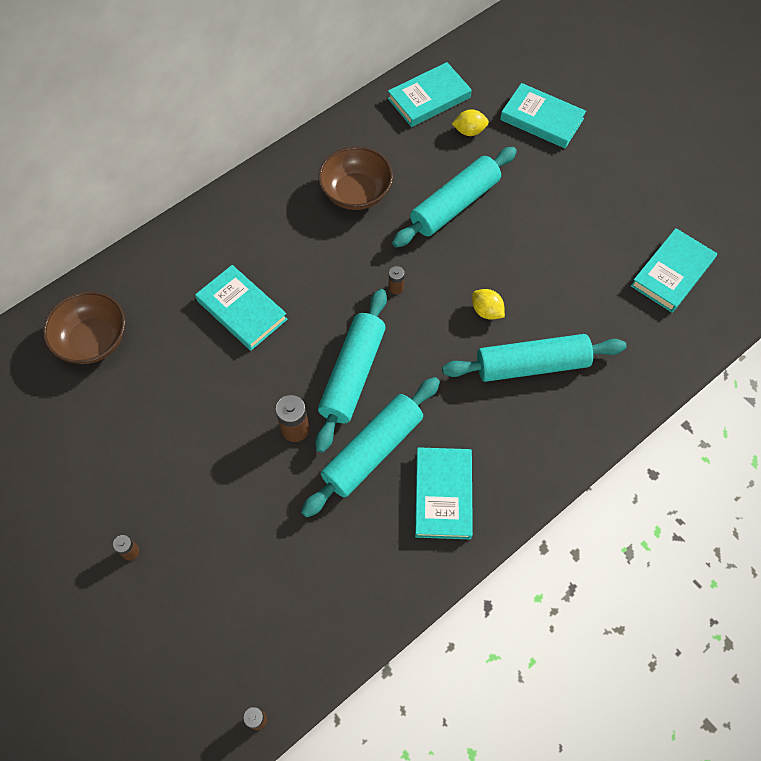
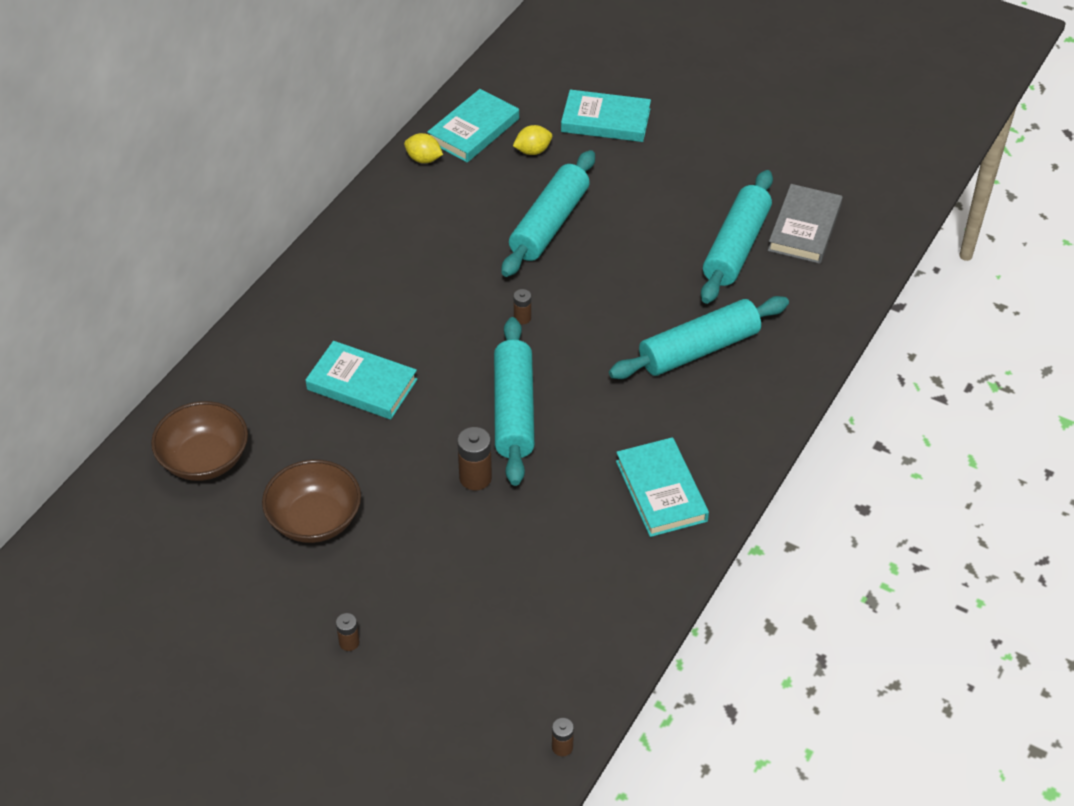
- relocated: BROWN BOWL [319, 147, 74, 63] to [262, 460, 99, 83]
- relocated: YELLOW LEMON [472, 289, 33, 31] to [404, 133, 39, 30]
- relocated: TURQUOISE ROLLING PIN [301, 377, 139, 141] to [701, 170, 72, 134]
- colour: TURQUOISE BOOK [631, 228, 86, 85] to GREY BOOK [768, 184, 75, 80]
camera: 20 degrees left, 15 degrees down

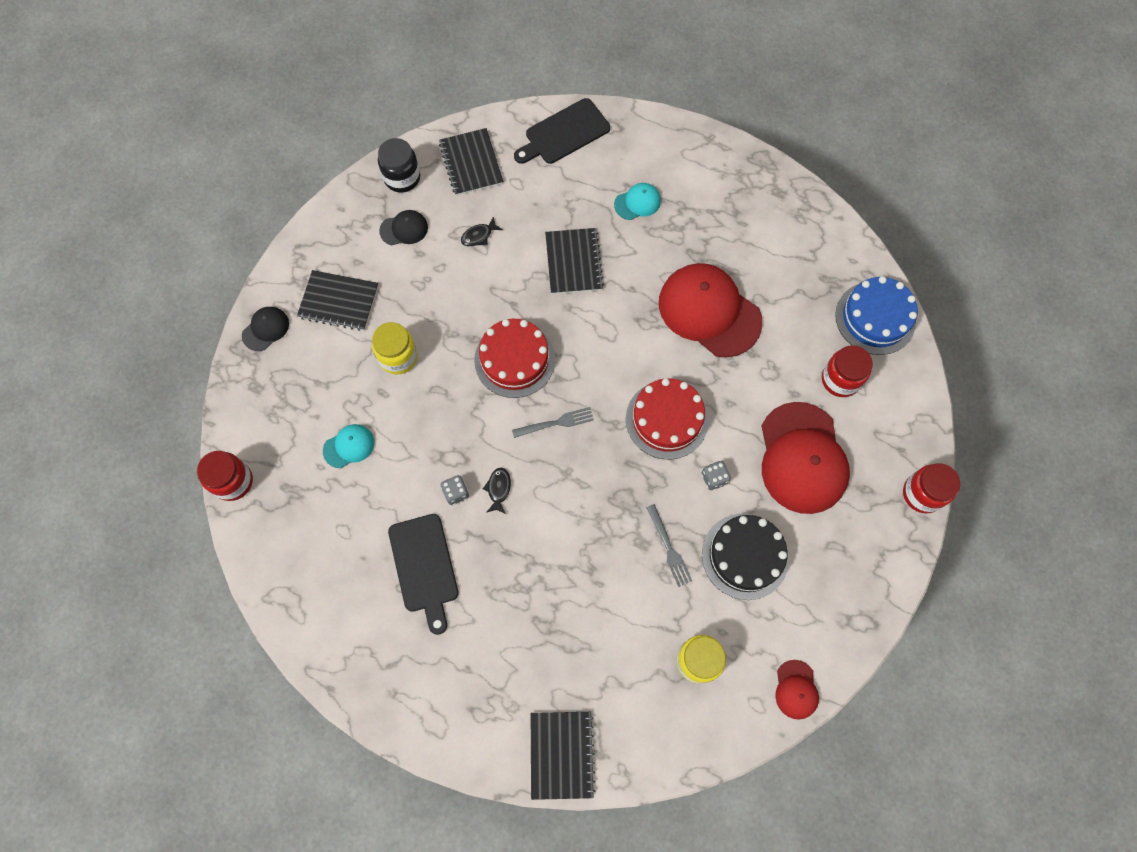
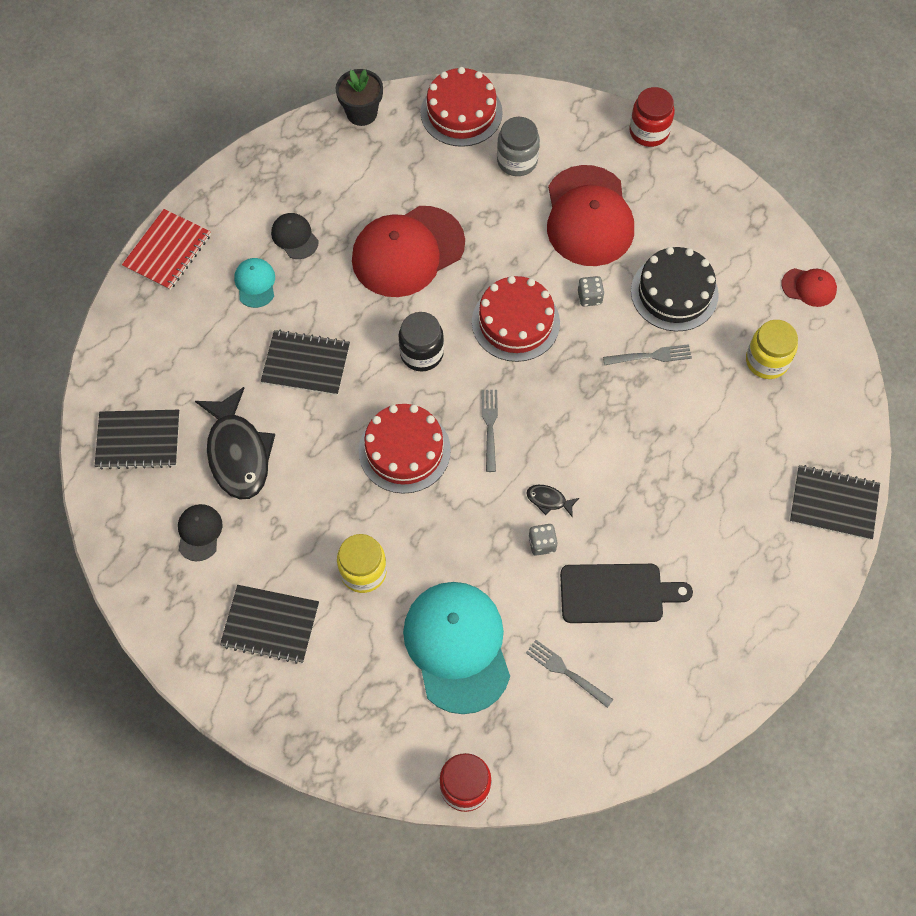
- appeared: RED NOTEBOOK [122, 209, 89, 81]
- size: BLACK FISH [461, 217, 42, 29] = [195, 387, 80, 112] x2.37
- spun: BLACK NOTEBOOK [297, 270, 82, 61] = [220, 585, 99, 79] 75 degrees clockwise
- relocated: BLACK CAP [242, 307, 47, 44] to [271, 213, 47, 46]
- appeared: BLACK FLOWER POT [336, 69, 47, 57]
- relocated: BLACK JAR [378, 138, 42, 55] to [398, 312, 46, 59]
- size: TURQUOISE CAP [323, 424, 52, 44] = [403, 582, 107, 132] x2.18
- colour: BLUE CAKE [835, 276, 83, 79] to RED CAKE [421, 67, 82, 80]
- colour: RED JAR [822, 345, 51, 52] to GREY JAR [497, 117, 43, 59]
- appeared: GREY FORK [526, 640, 88, 68]
- spun: RED CAP [761, 402, 89, 112] = [547, 165, 87, 101] 75 degrees clockwise
- missing: BLACK CUTTING BOARD [514, 98, 96, 66]
camera: 75 degrees left, 5 degrees down

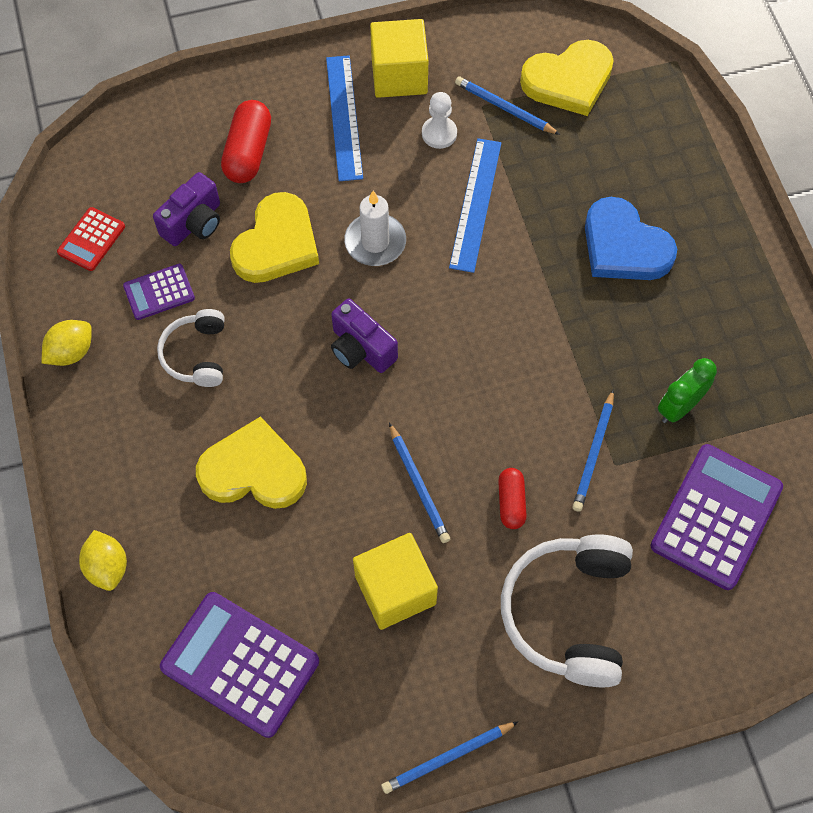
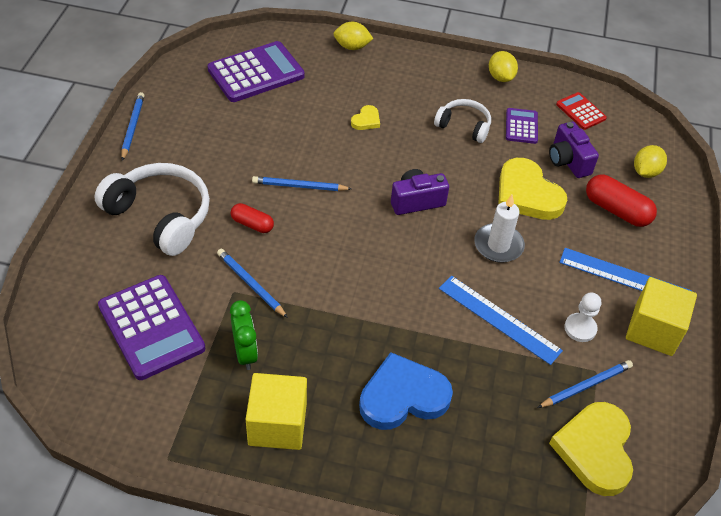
- relocated: YELLOW CUBE [353, 533, 85, 97] to [246, 373, 61, 77]
- size: YELLOW HEART [196, 416, 111, 93] = [351, 105, 29, 25] x0.46
- appeared: YELLOW LEMON [634, 145, 33, 33]
camera: 115 degrees right, 15 degrees down

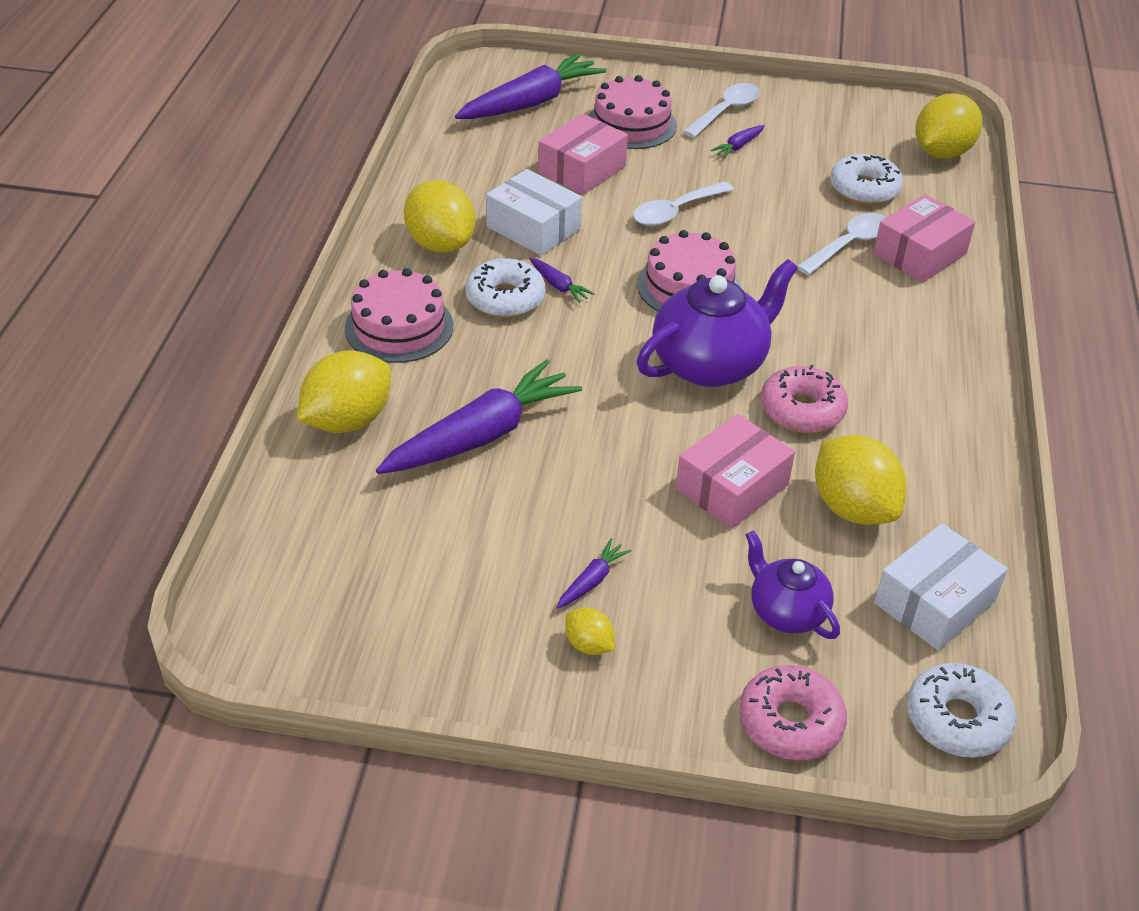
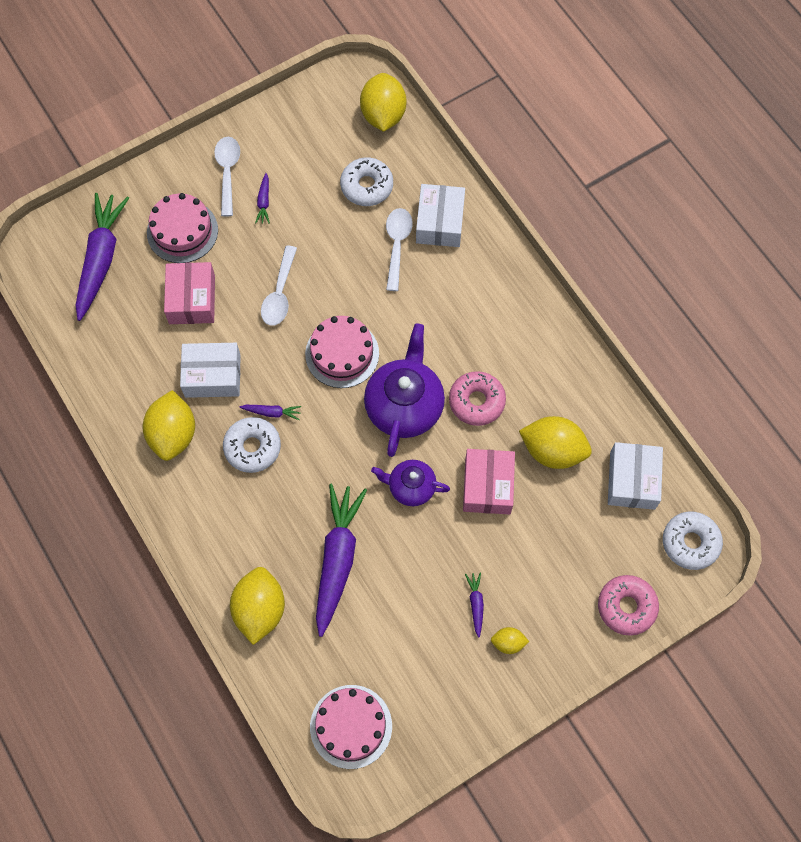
- spun: YELLOW LEMON [404, 180, 72, 73] = [143, 390, 52, 71] 75 degrees clockwise
- relocated: PINK CAKE [345, 268, 109, 95] to [310, 685, 82, 84]
- relocated: PURPLE TEAPOT [746, 531, 94, 108] to [371, 460, 79, 46]
- colour: PINK BOX [873, 194, 103, 89] to WHITE BOX [416, 184, 49, 63]
camera: 40 degrees left, 25 degrees up

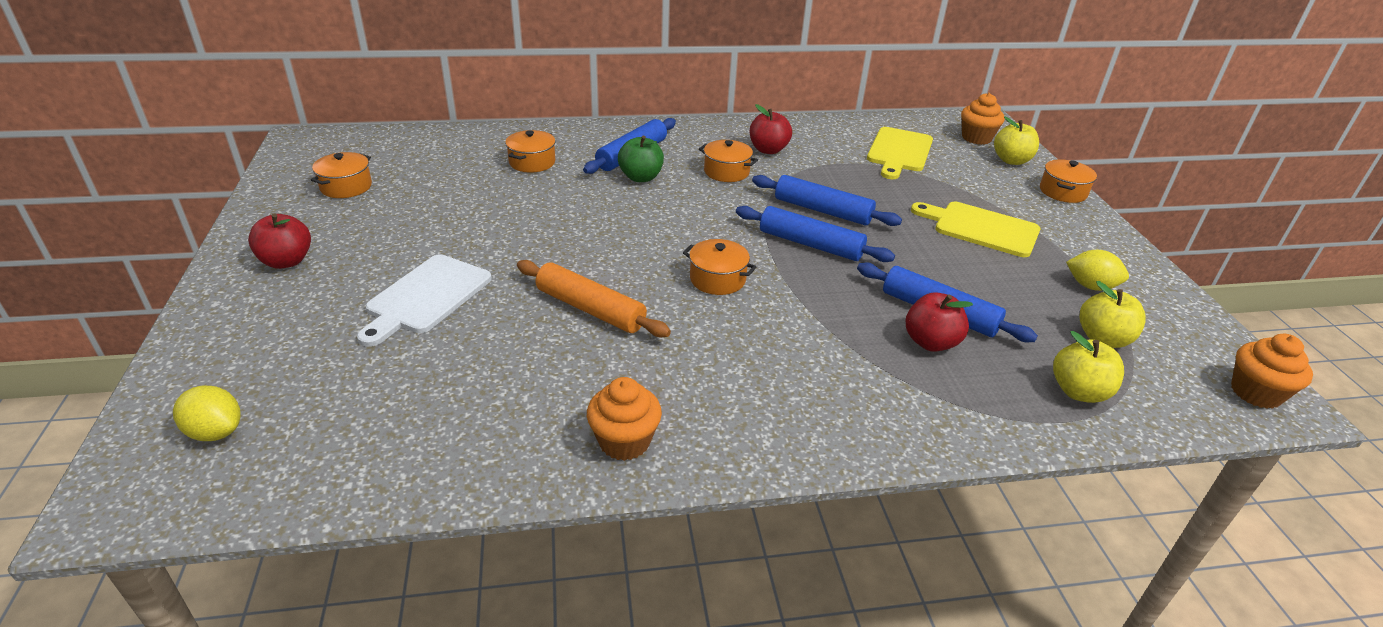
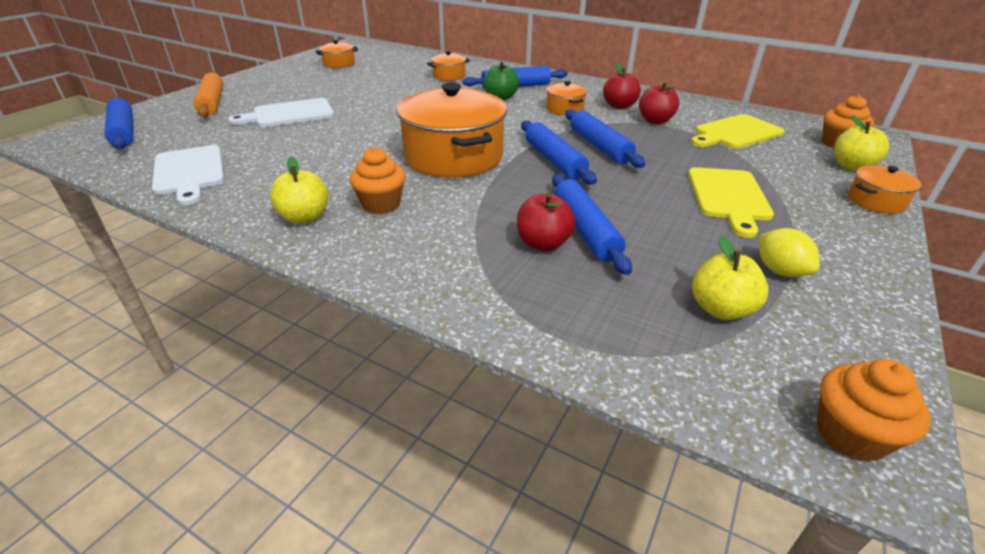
- exchanged: YELLOW LEMON [173, 386, 68, 55] to BLUE ROLLING PIN [105, 97, 28, 52]
- appeared: WHITE CUTTING BOARD [152, 145, 72, 60]
- relocated: ORANGE ROLLING PIN [517, 260, 154, 77] to [193, 72, 30, 45]
- relocated: YELLOW APPLE [1053, 331, 71, 72] to [270, 157, 58, 67]
- relocated: ORANGE CUPCAKE [587, 377, 75, 84] to [349, 147, 57, 67]
- size: ORANGE POT [683, 239, 73, 56] = [397, 83, 110, 95] x2.17
- relocated: RED APPLE [248, 213, 63, 56] to [639, 82, 40, 42]
- spun: YELLOW CUTTING BOARD [911, 202, 129, 55] = [688, 167, 86, 71] 150 degrees counterclockwise
camera: 40 degrees right, 0 degrees up

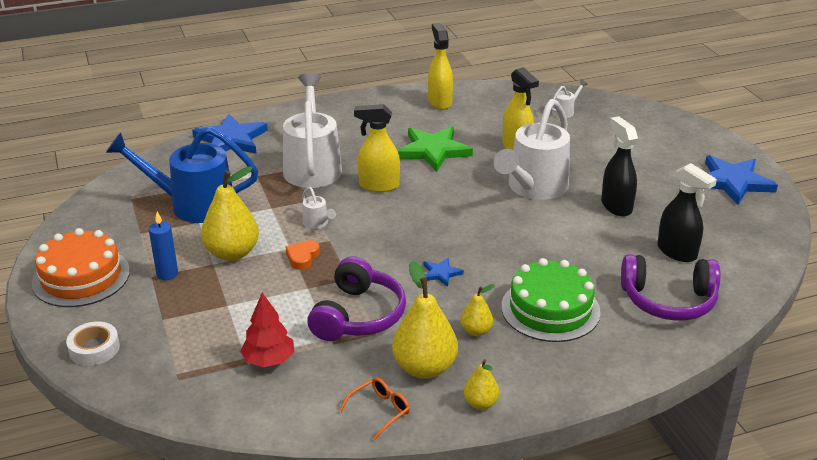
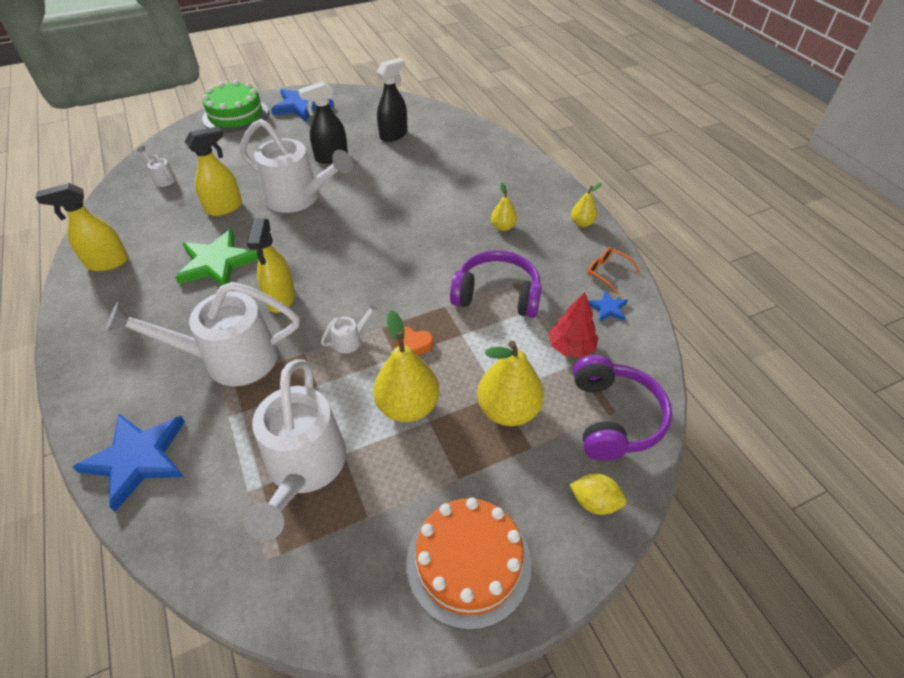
- relocated: GREEN CAKE [501, 258, 100, 84] to [202, 80, 67, 53]
- colour: BLUE WATERING CAN [106, 127, 152, 96] to WHITE WATERING CAN [243, 359, 103, 182]
- relocated: YELLOW PEAR [392, 261, 66, 118] to [477, 341, 67, 85]
- exchanged: WHITE TAPE [66, 322, 54, 43] to YELLOW LEMON [570, 474, 57, 41]
- relocated: PURPLE HEADPHONES [621, 254, 99, 67] to [573, 355, 99, 106]
- relocated: BLUE STAR [423, 258, 41, 29] to [588, 291, 40, 31]
- missing: BLUE CANDLE [149, 212, 29, 68]
camera: 95 degrees left, 15 degrees up

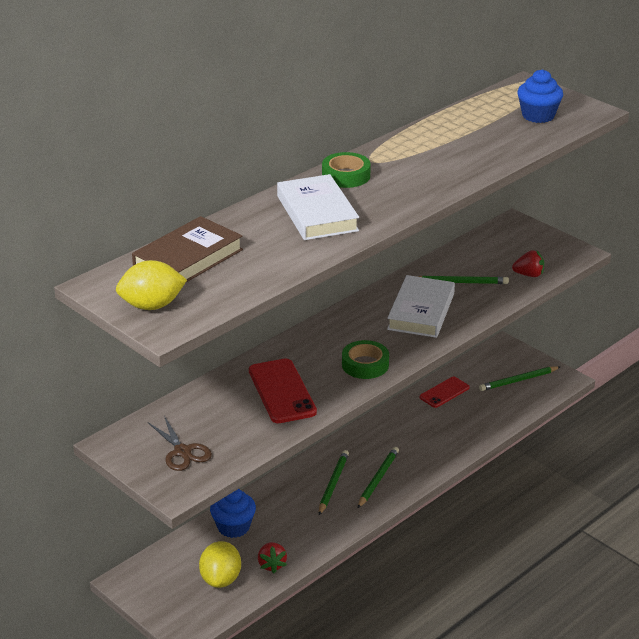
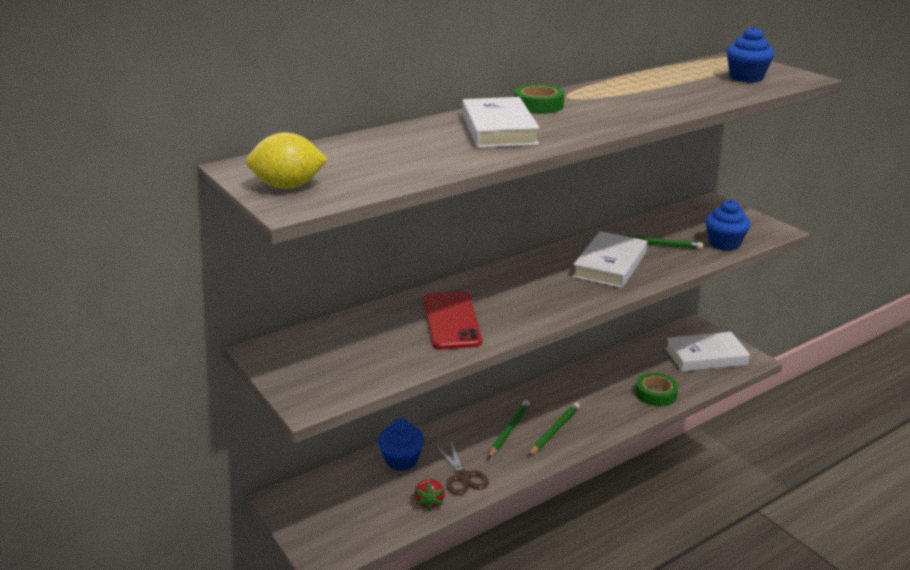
- relocated: BROWN SCISSORS [148, 416, 64, 55] to [436, 441, 53, 54]
- relocated: GREEN TAPE [342, 340, 47, 39] to [636, 373, 42, 33]
- exchanged: GREEN PENCIL [479, 366, 81, 25] to WHITE BOOK [665, 332, 85, 40]
- exchanged: RED STRAWBERRY [512, 250, 32, 27] to BLUE CUPCAKE [705, 200, 46, 51]
- missing: BROWN BOOK [132, 216, 111, 66]
- missing: YELLOW LEMON [199, 541, 42, 47]
- missing: RED PHONE [420, 377, 50, 31]
camera: 10 degrees right, 5 degrees down

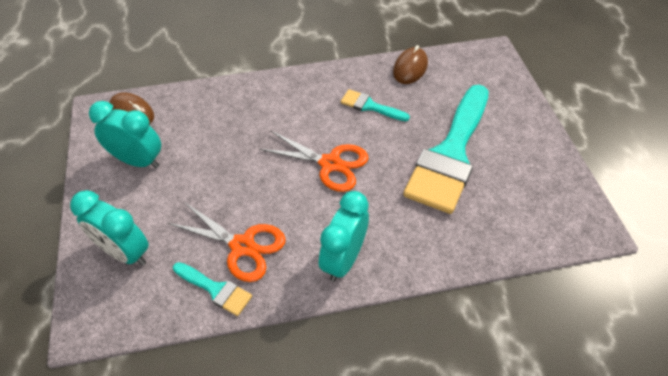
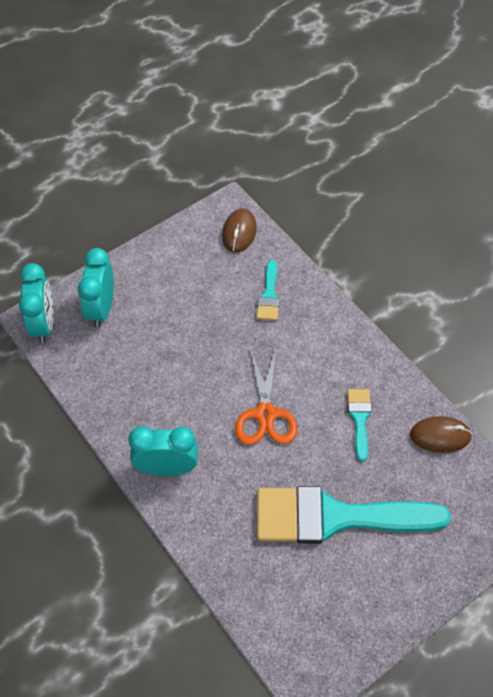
- relocated: TURQUOISE CLOCK [89, 101, 72, 67] to [19, 263, 35, 80]
- relocated: TURQUOISE BRUSH [173, 262, 79, 54] to [257, 260, 23, 61]
- missing: ORANGE SCISSORS [168, 202, 118, 80]
camera: 65 degrees right, 5 degrees up

